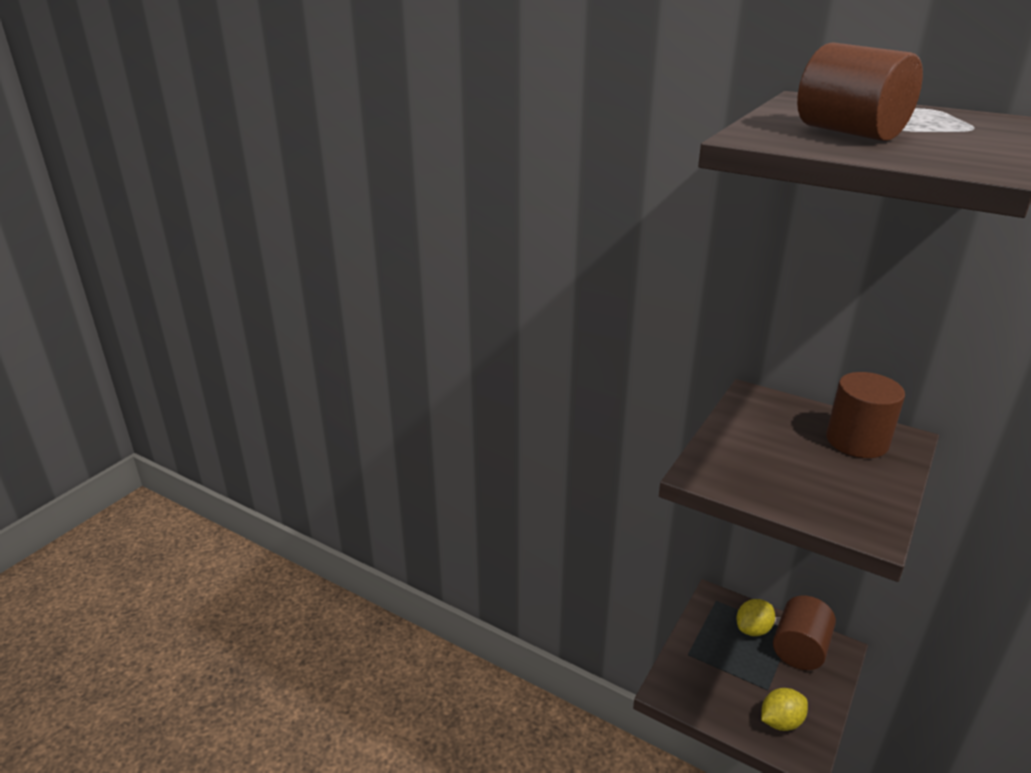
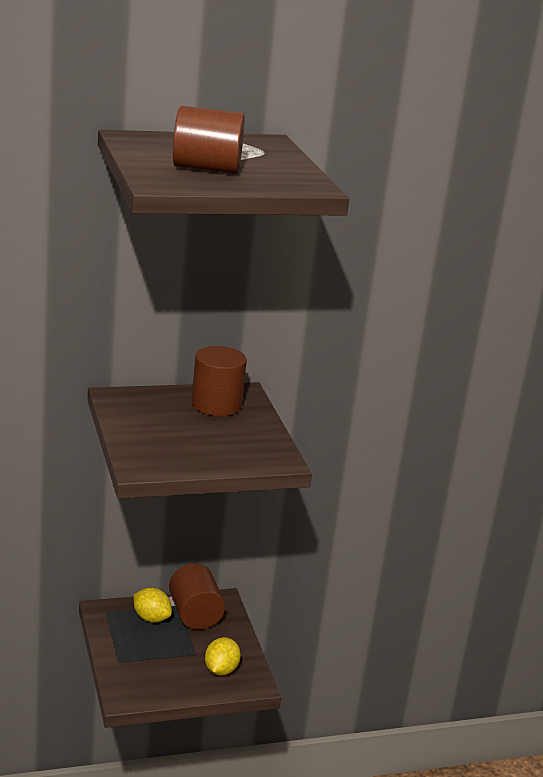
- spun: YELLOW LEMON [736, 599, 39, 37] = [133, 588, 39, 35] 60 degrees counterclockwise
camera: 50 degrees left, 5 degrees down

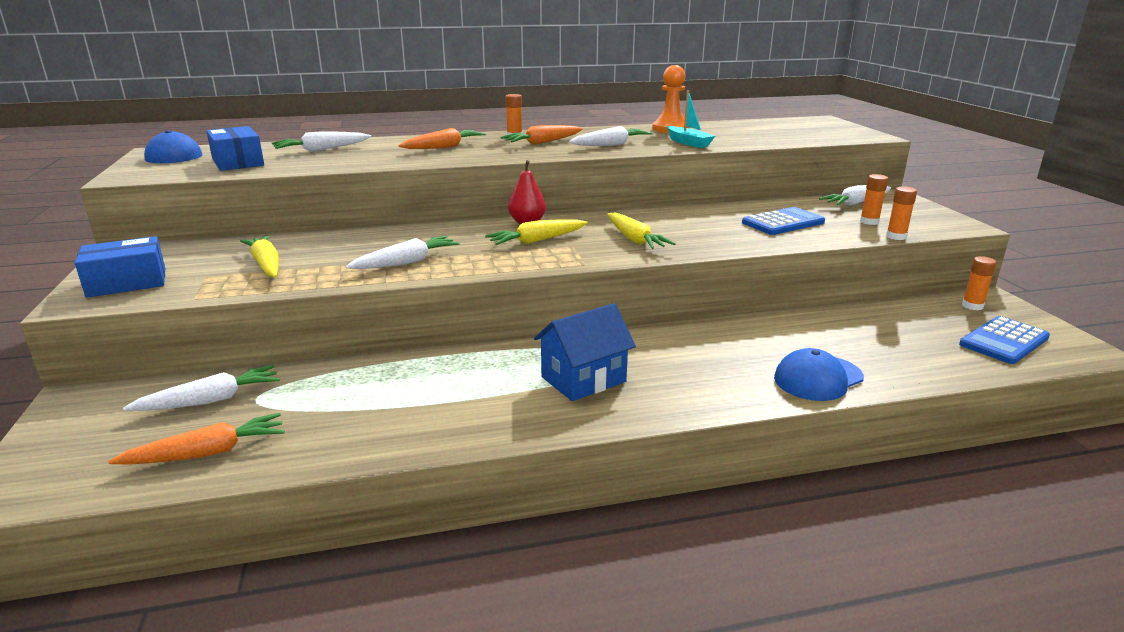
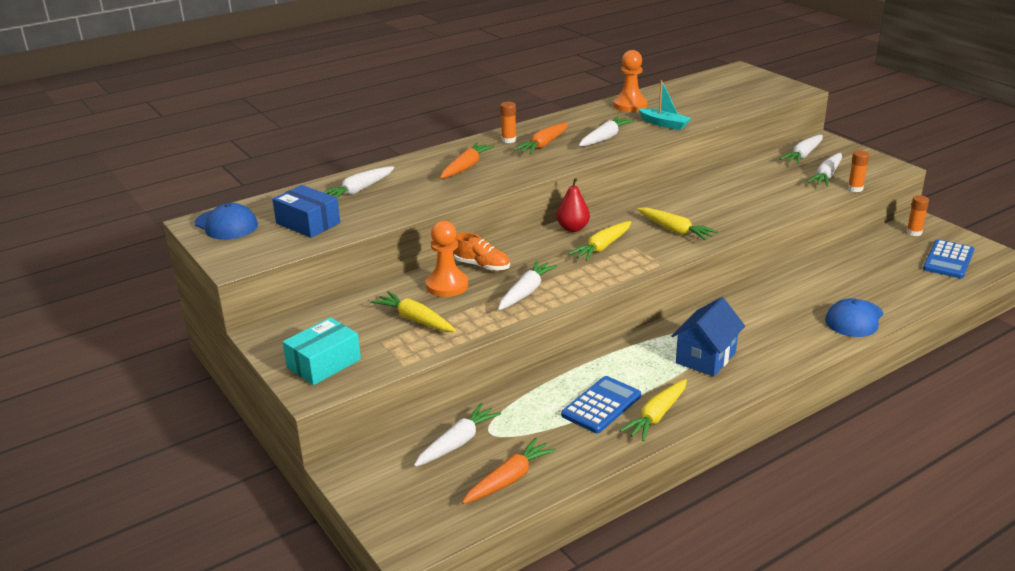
- colour: BLUE BOX [75, 236, 90, 62] to TURQUOISE BOX [283, 317, 78, 68]
- appeared: ORANGE PAWN [426, 221, 42, 76]
- appeared: ORANGE SHOE [453, 232, 57, 39]
- relocated: BLUE CALCULATOR [742, 207, 83, 28] to [561, 376, 80, 57]
- appeared: YELLOW CARROT [620, 379, 67, 62]
- exchanged: ORANGE GLUE STICK [860, 174, 28, 51] to WHITE CARROT [808, 153, 34, 33]
camera: 20 degrees left, 5 degrees up

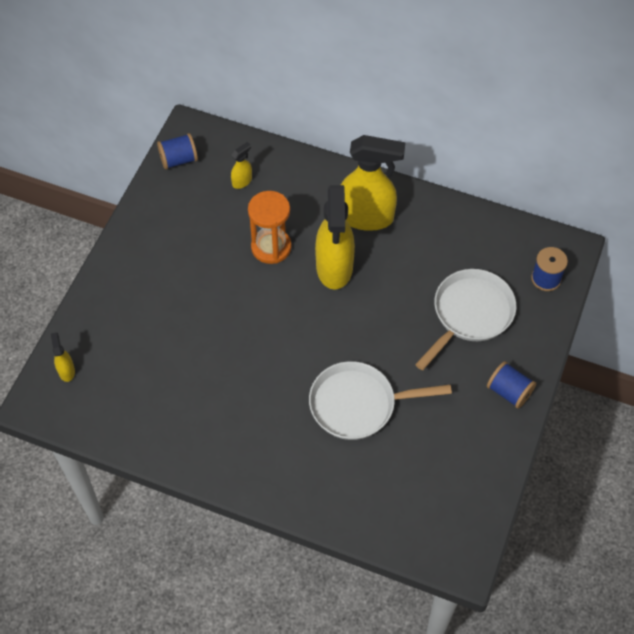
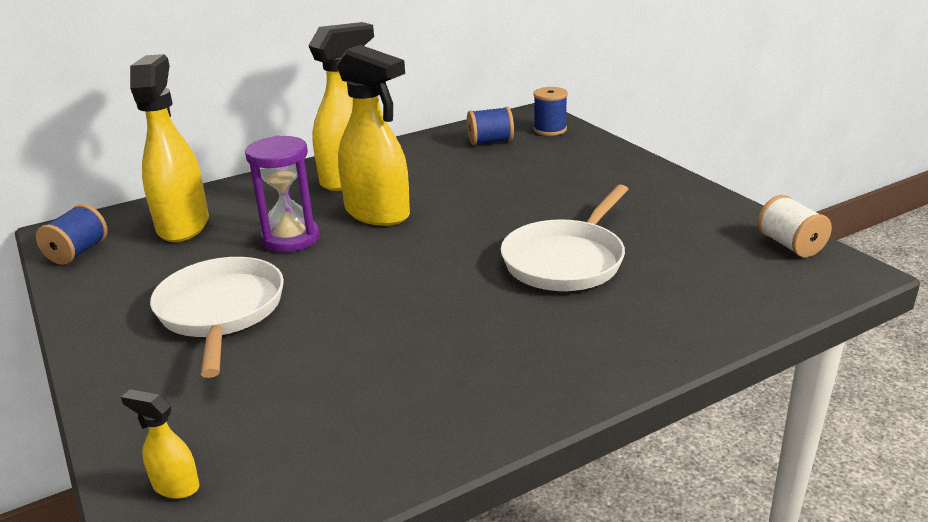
- size: YELLOW SPRAY BOTTLE [231, 142, 21, 47] = [130, 54, 79, 188] x2.32
- relocated: WHITE PAN [415, 269, 101, 101] to [150, 257, 134, 121]
- colour: ORANGE HOURGLASS [248, 191, 43, 73] to PURPLE HOURGLASS [245, 135, 75, 117]
- relocated: BLUE SPOOL [487, 361, 49, 48] to [467, 107, 47, 38]
- appeared: WHITE SPOOL [757, 195, 75, 62]
camera: 50 degrees left, 30 degrees down

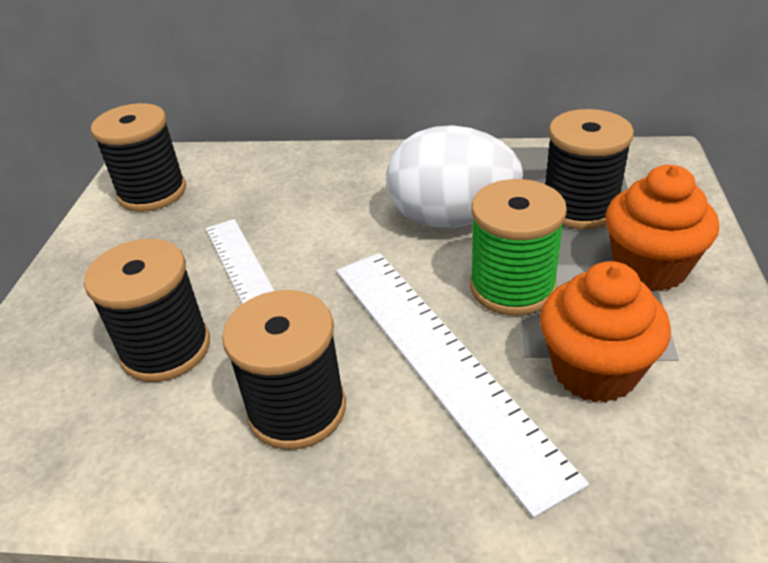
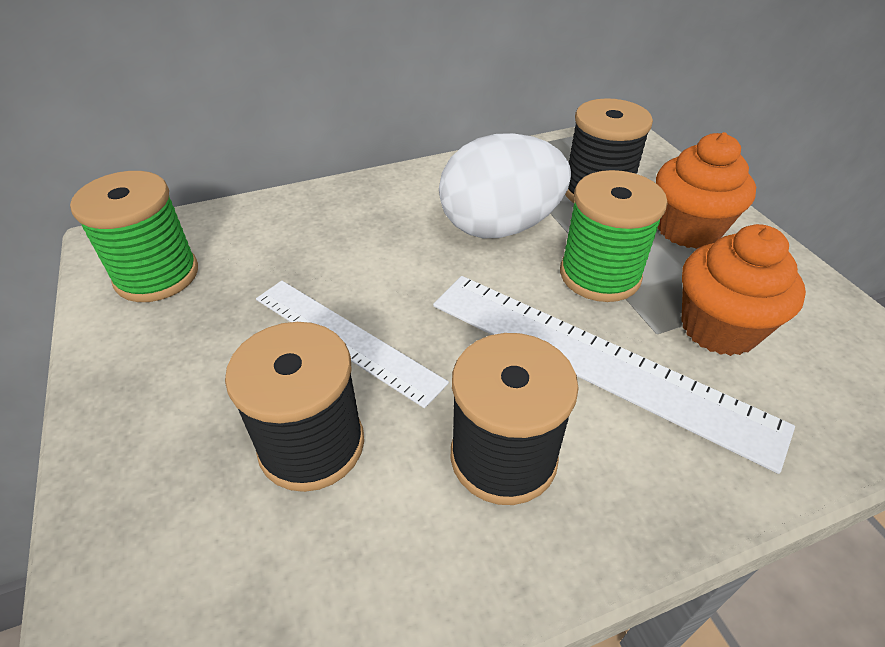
- colour: BLACK SPOOL [91, 103, 95, 109] to GREEN SPOOL [70, 171, 128, 131]
camera: 30 degrees left, 5 degrees up

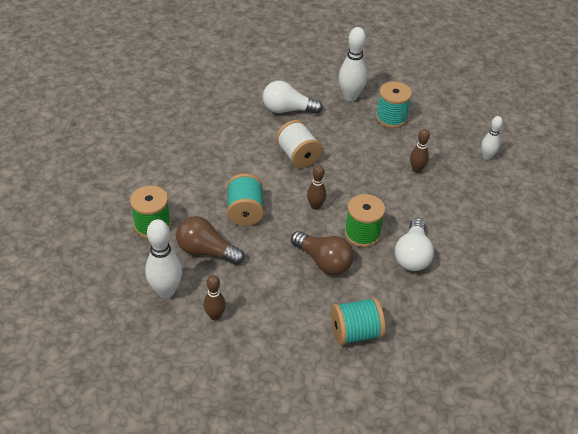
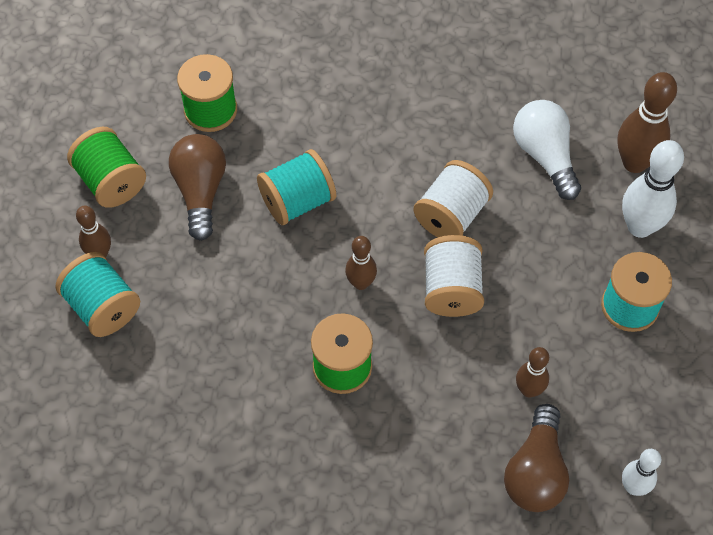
- relocated: TURQUOISE SPOOL [331, 297, 54, 48] to [56, 252, 84, 85]
- exchanged: WHITE BOWLING PIN [145, 219, 37, 79] to GREEN SPOOL [67, 127, 79, 81]
- appeared: WHITE SPOOL [424, 235, 60, 82]
- relocated: BROWN LIGHT BULB [291, 231, 63, 44] to [504, 404, 65, 108]
- appeared: BROWN BOWLING PIN [617, 72, 60, 101]
- missing: WHITE LIGHT BULB [395, 218, 39, 53]
camera: 65 degrees right, 15 degrees up

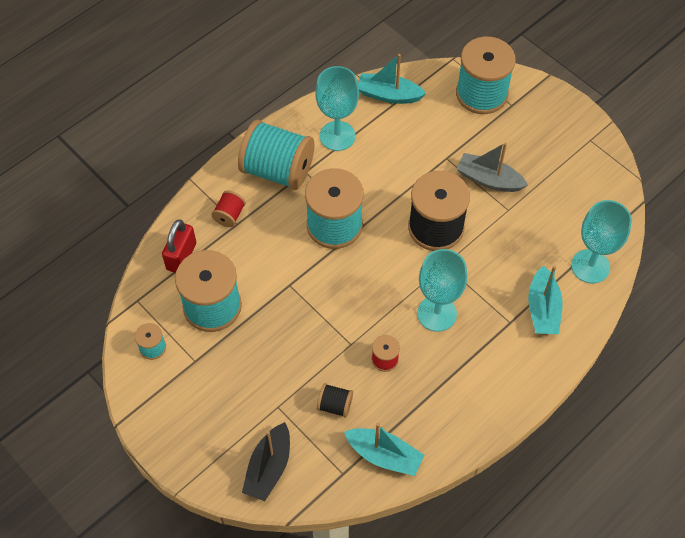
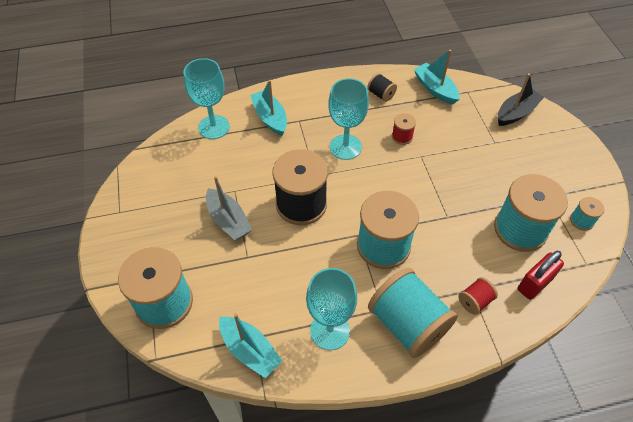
- spun: TURQUOISE BOAT [528, 265, 34, 69] = [250, 80, 37, 56] 60 degrees counterclockwise
- relocated: BLACK SPOOL [317, 383, 36, 35] to [367, 73, 30, 29]
camera: 150 degrees left, 5 degrees down

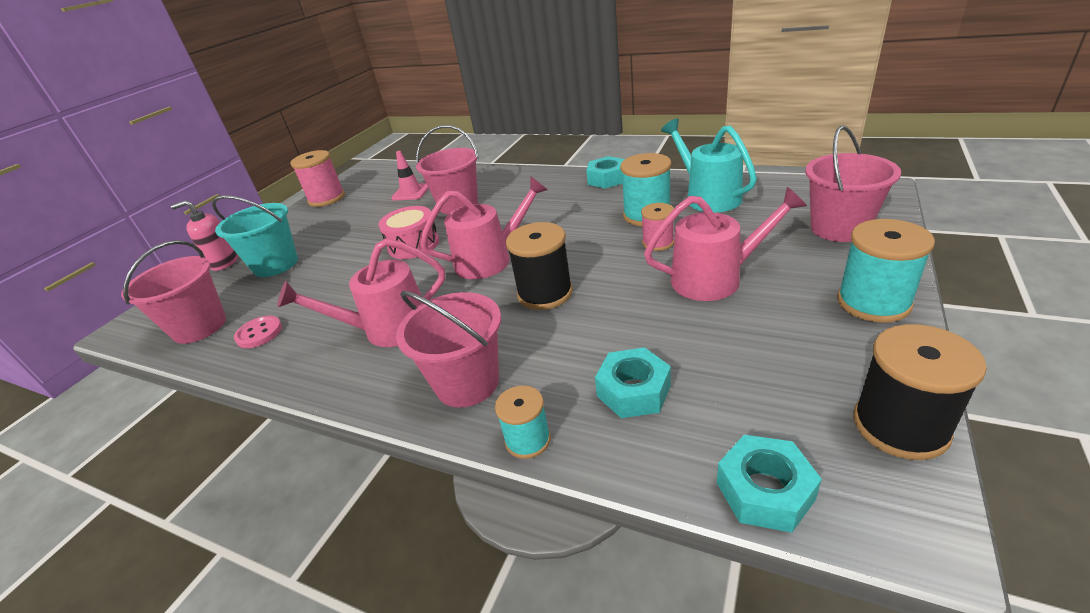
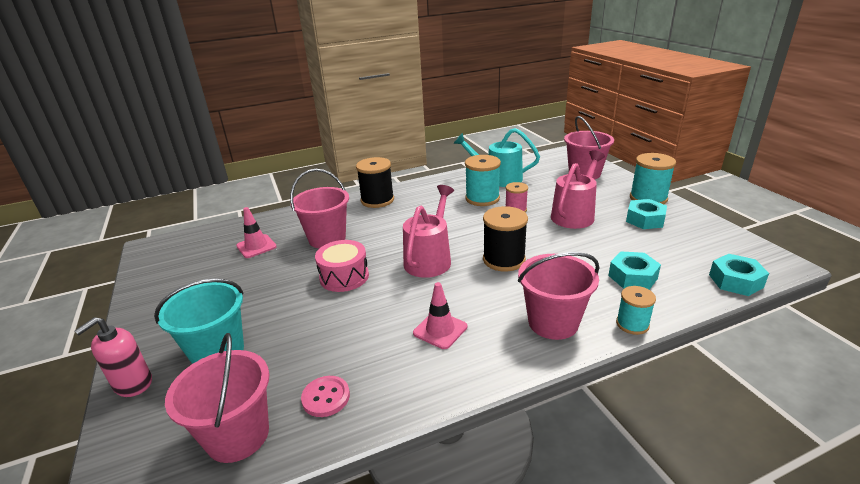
- relocated: BLACK SPOOL [853, 324, 134, 136] to [356, 157, 38, 51]
- exchanged: PINK WATERING CAN [277, 238, 168, 109] to PINK TRAFFIC CONE [413, 282, 54, 67]
- relocated: TURQUOISE NUT [586, 156, 38, 32] to [626, 199, 41, 30]
- missing: PINK SPOOL [290, 150, 55, 57]
camera: 50 degrees left, 5 degrees down

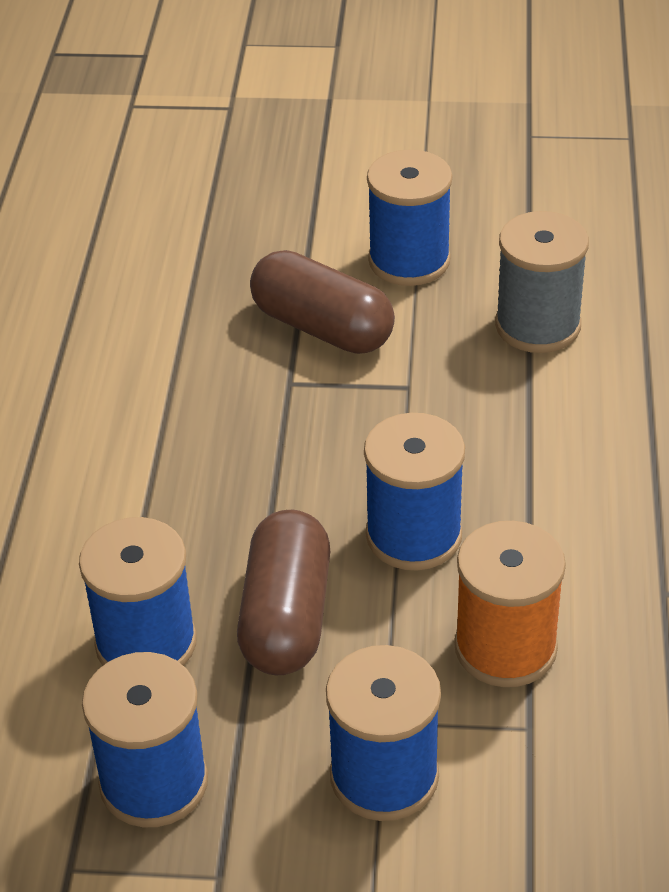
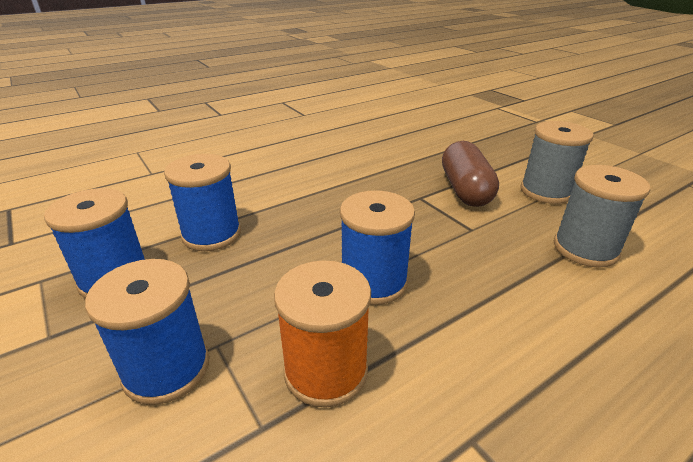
- colour: BLUE SPOOL [367, 150, 85, 136] to GREY SPOOL [520, 121, 74, 83]
- missing: BROWN CAPSULE [237, 510, 93, 165]
camera: 50 degrees right, 10 degrees down

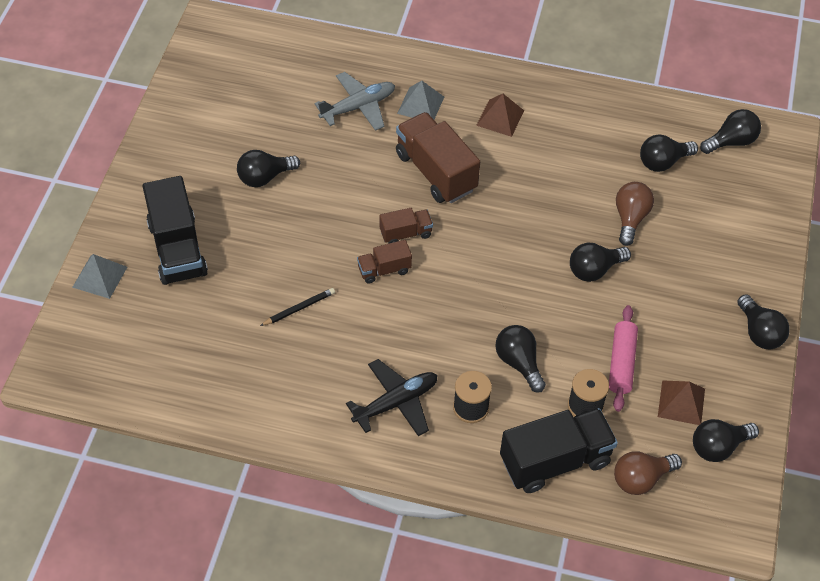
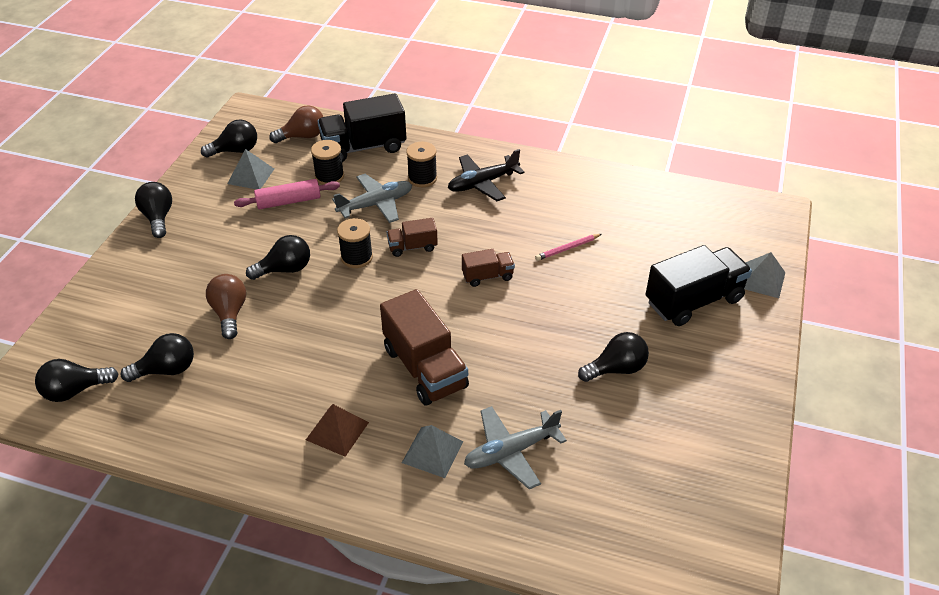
- spun: BROWN LIGHT BULB [616, 182, 38, 64] = [206, 274, 40, 65] 150 degrees clockwise
- colour: BROWN PYRAMID [658, 380, 47, 45] to GREY PYRAMID [228, 149, 46, 40]
- spun: PINK ROLLING PIN [609, 305, 29, 107] = [234, 179, 106, 30] 60 degrees clockwise
- exchanged: BLACK LIGHT BULB [495, 325, 51, 68] to GREY PLANE [332, 174, 80, 49]
- appeared: BLACK SPOOL [337, 218, 36, 50]
- relocated: BROWN TRUCK [380, 208, 53, 36] to [387, 218, 51, 39]
- colour: BLACK PENCIL [260, 288, 75, 38] to PINK PENCIL [535, 234, 67, 27]
- spun: BLACK TRUCK [143, 176, 65, 109] = [646, 245, 106, 81] 75 degrees clockwise
camera: 175 degrees left, 10 degrees down

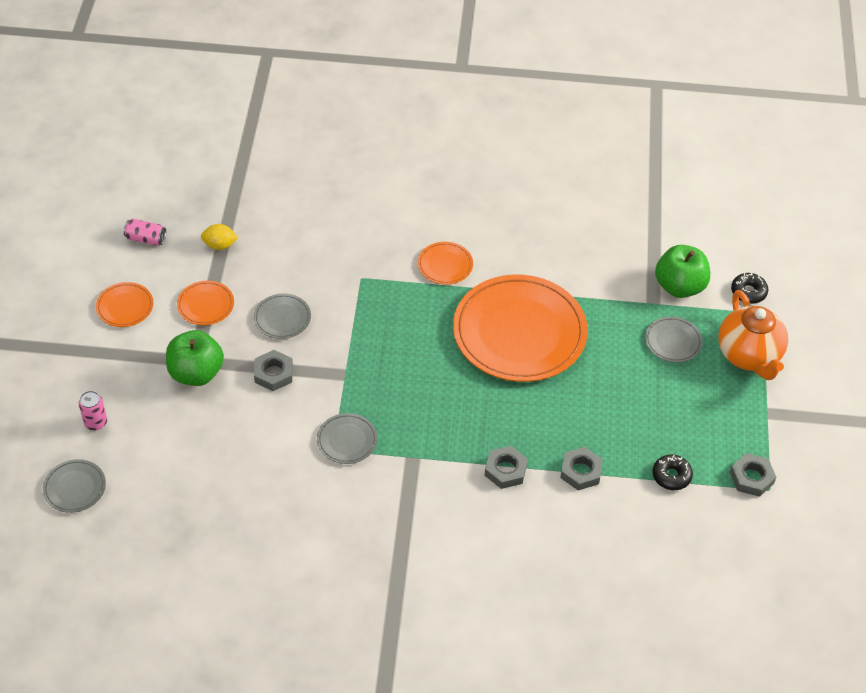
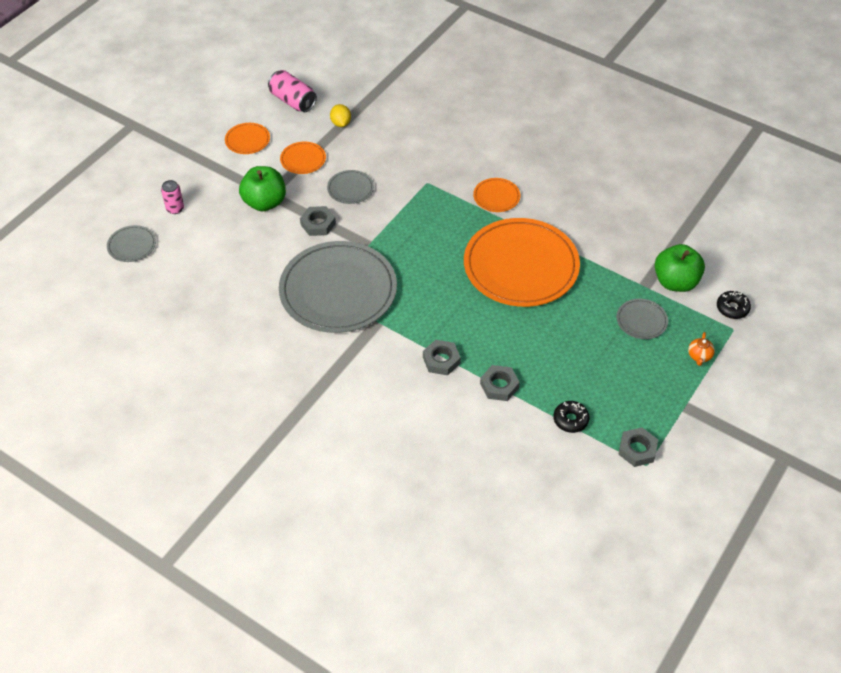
- size: PINK CAN [124, 219, 42, 27] = [268, 70, 49, 42] x1.57
- size: GREY PLATE [317, 413, 60, 51] = [279, 241, 118, 92] x2.34
- spun: YELLOW LEMON [201, 224, 37, 26] = [330, 104, 21, 23] 45 degrees clockwise
- size: ORANGE TEAPOT [718, 290, 70, 90] = [688, 332, 27, 34] x0.41
camera: 30 degrees right, 0 degrees up

